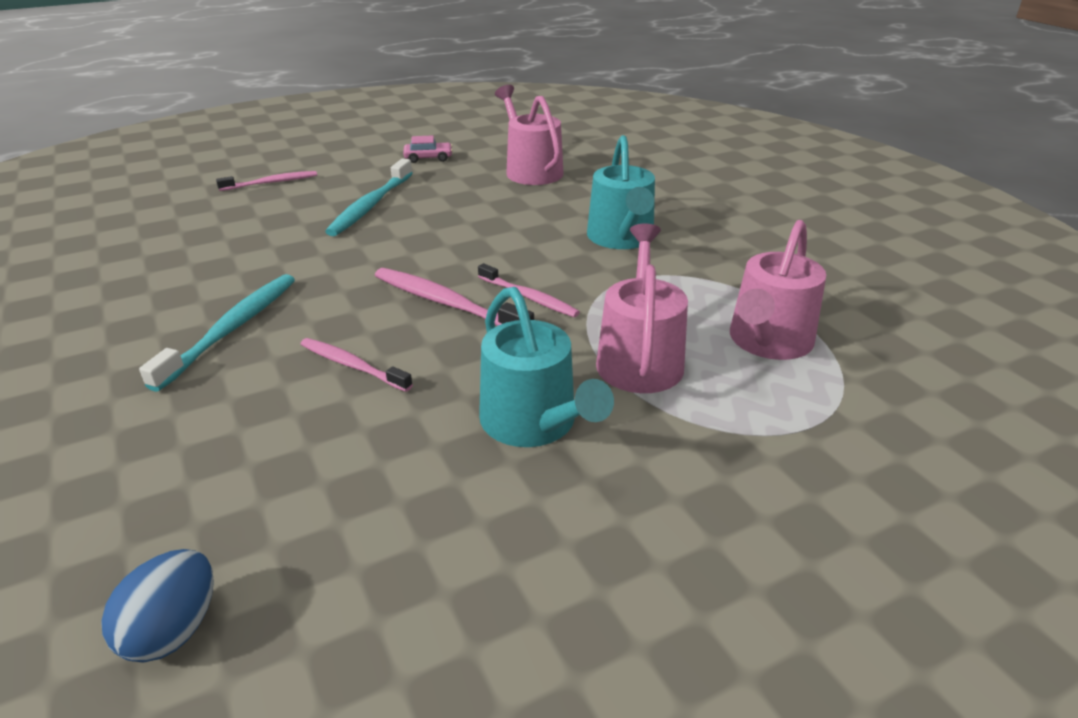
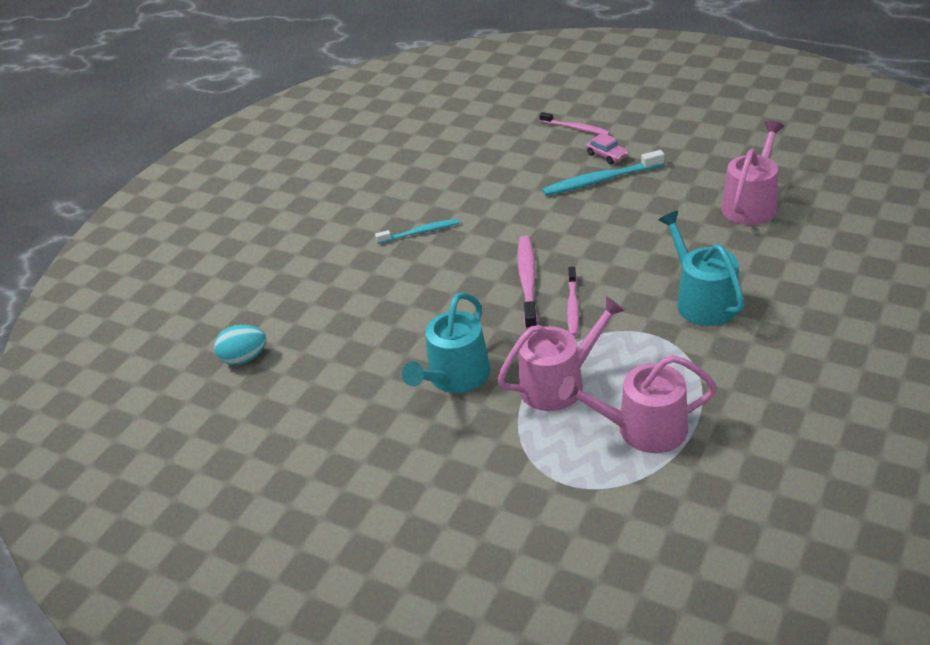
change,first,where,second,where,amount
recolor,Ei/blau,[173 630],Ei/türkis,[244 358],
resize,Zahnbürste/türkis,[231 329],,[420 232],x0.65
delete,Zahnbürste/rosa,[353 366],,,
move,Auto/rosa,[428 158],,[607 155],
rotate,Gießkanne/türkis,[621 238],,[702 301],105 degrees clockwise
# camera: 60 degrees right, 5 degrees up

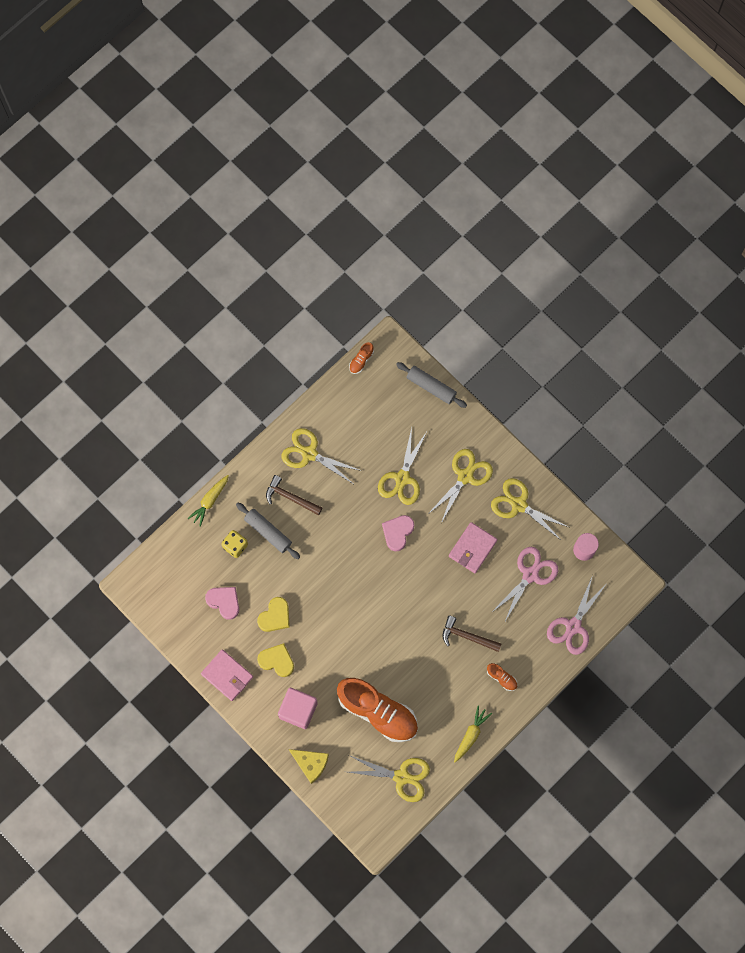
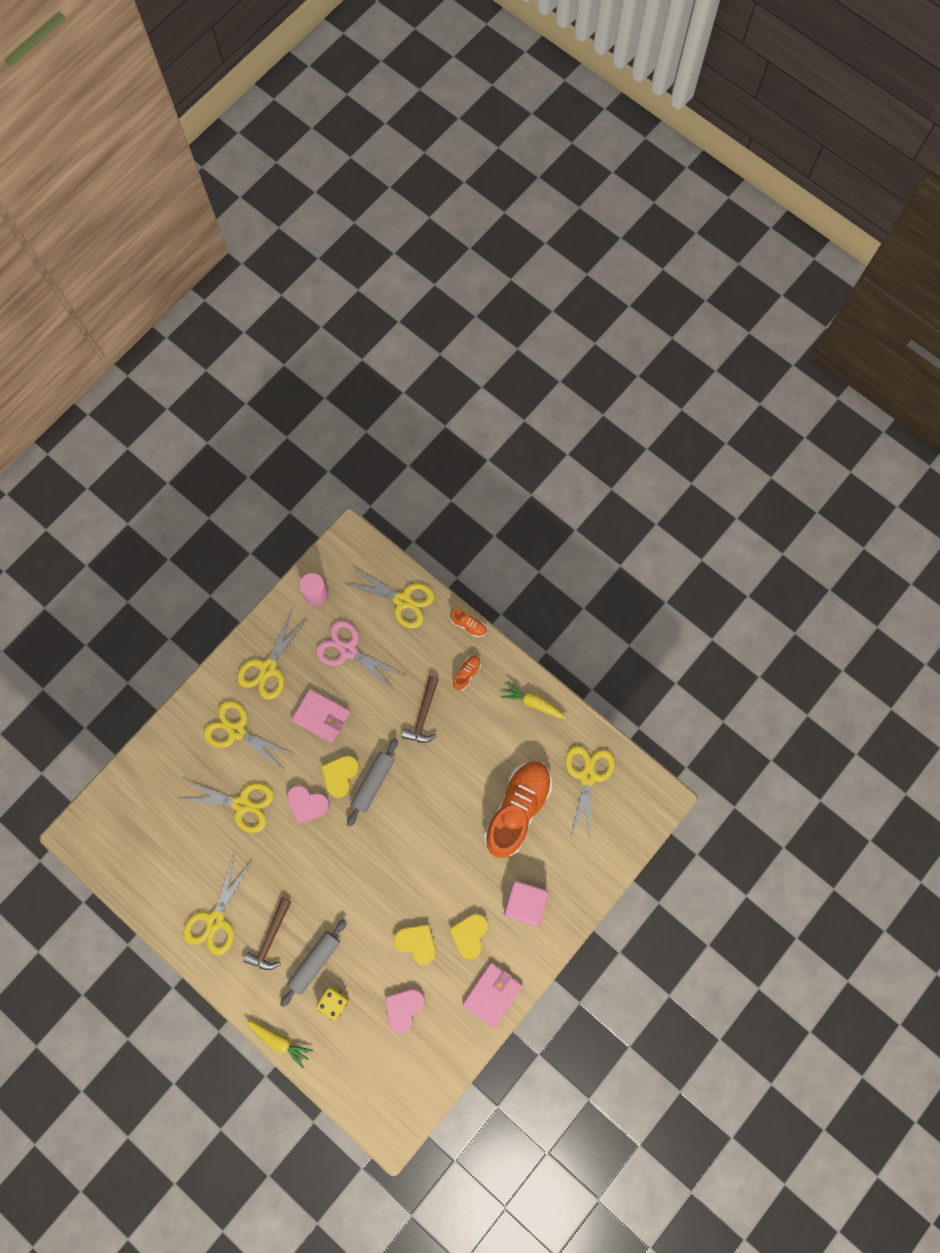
change,first,where,second,where,amount
delete,Käse/gelb,[311 763],,,
move,Schuh/orange,[361 360],,[468 625],
move,Nudelholz/grau,[431 387],,[373 782],
recolor,Schere/rosa,[573 626],Schere/gelb,[403 600],
insert,,,Herz/gelb,[340 775],
# camera: 95 degrees left, 0 degrees up

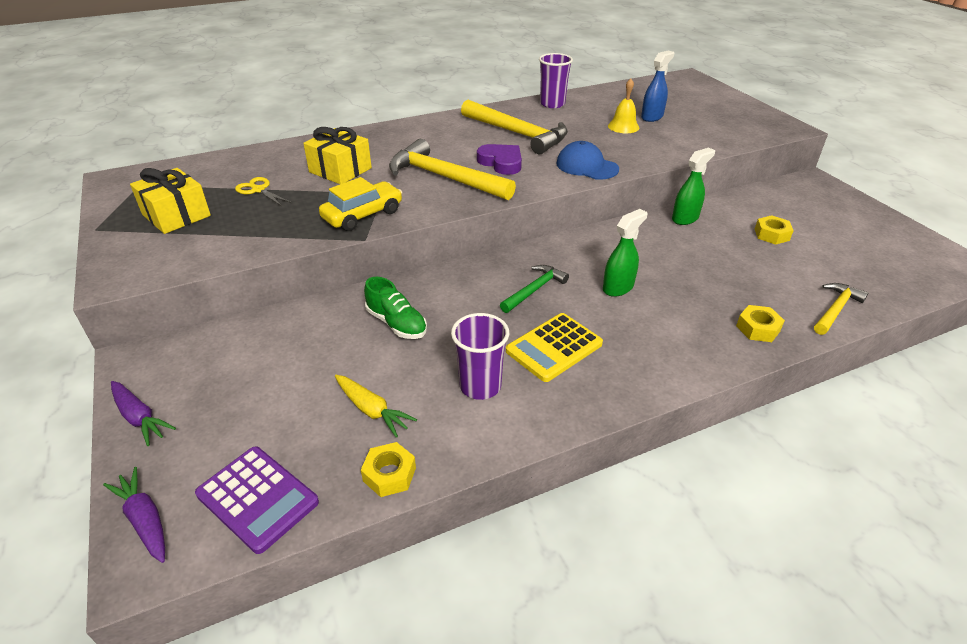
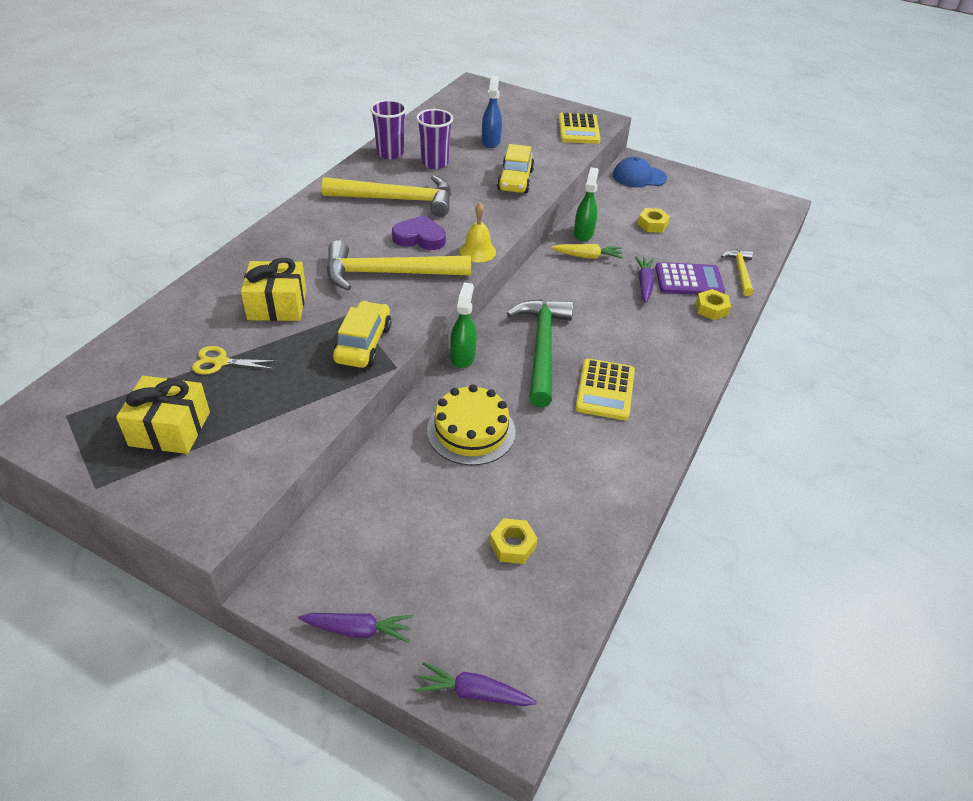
change,first,where,second,where,amount
move,Taschenrechner/lila,[257 498],,[689 280],
move,Karotte/gelb,[372 410],,[587 256],
move,Sechskantmutter/gelb,[389 474],,[512 545],
replace,Schuh/grün,[396 323],Kuchen/gelb,[471 431],
move,Becher/lila,[480 386],,[434 163],
resize,Hammer/grün,[534 290],,[542 348],x1.86
move,Kappe/blau,[587 166],,[639 177],
move,Sprühflasche/grün,[618 287],,[463 356],
move,Glocke/gelb,[623 126],,[477 251],
insert,,,Auto/gelb,[515 180],
insert,,,Taschenrechner/gelb,[579 129],
insert,,,Karotte/lila,[644 284],
# camera: 40 degrees left, 5 degrees up

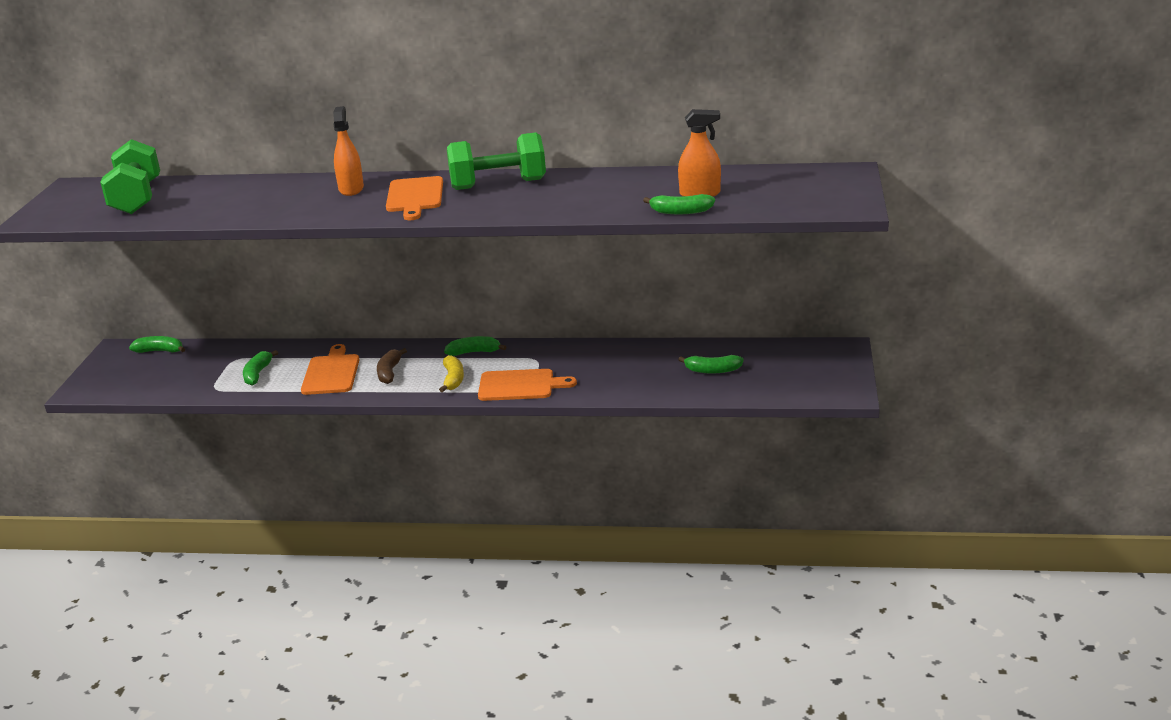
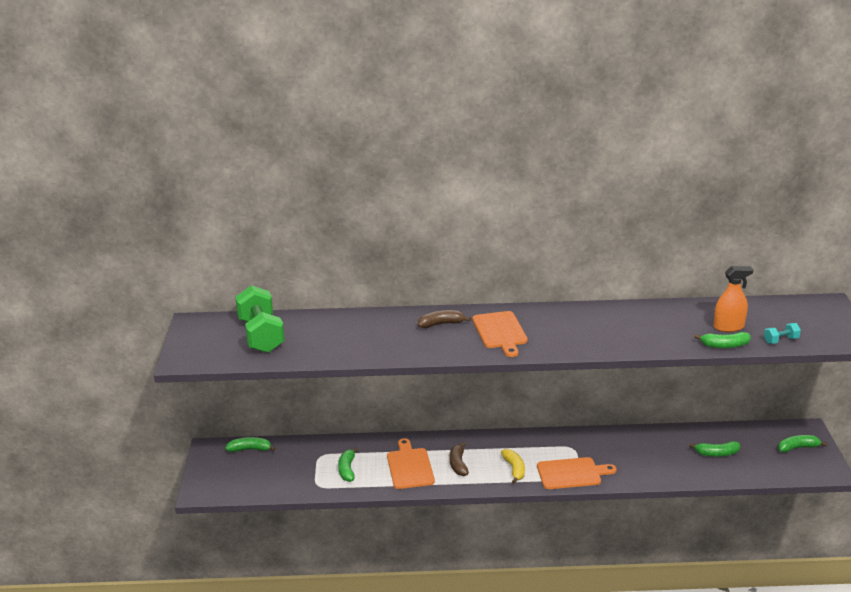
change,first,where,second,where,amount
replace,Sprühflasche/orange,[351 189],Banane/braun,[441 324],
move,Banane/grün,[474 352],,[798 448],
delete,Hantel/grün,[498 184],,,
insert,,,Hantel/türkis,[781 340],
# camera: 10 degrees left, 0 degrees up

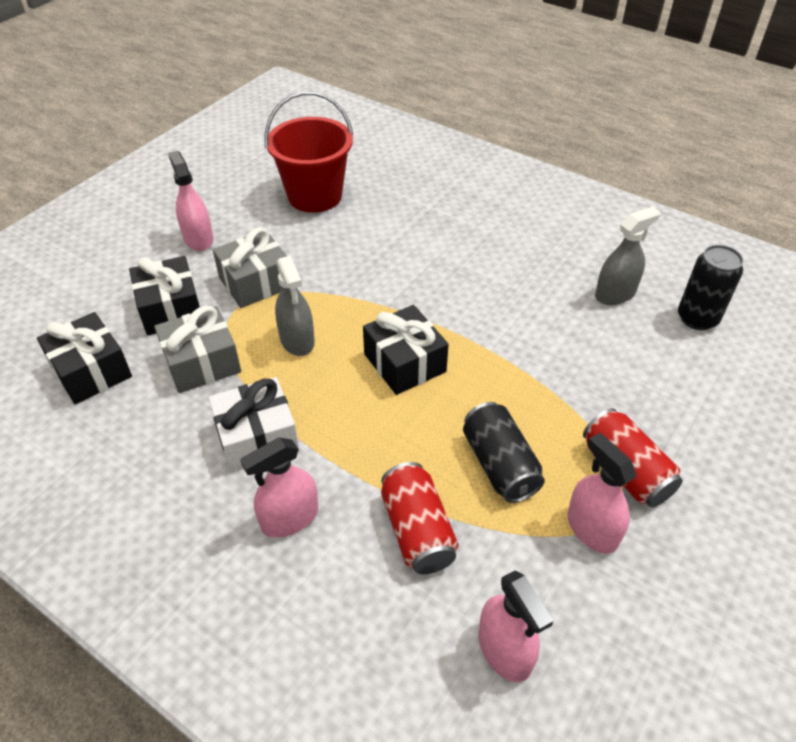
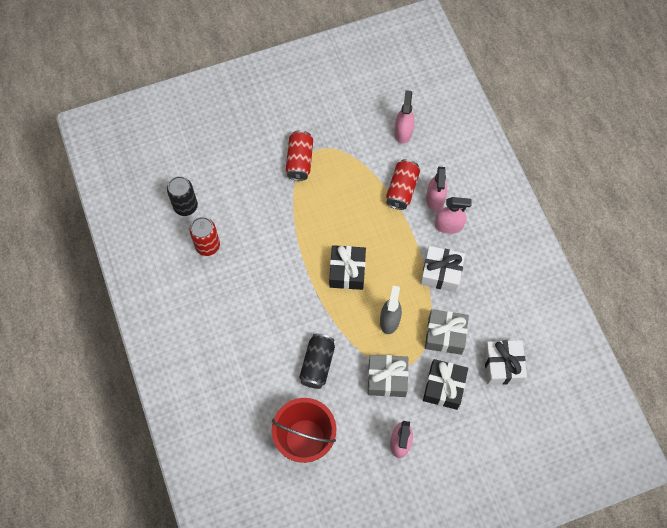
change,first,where,second,where,amount
recolor,Geschenk/schwarz,[91 371],Geschenk/weiß,[502 365],
move,Dose/schwarz,[499 464],,[317 364],
move,Sprühflasche/rosa,[592 529],,[435 199],
replace,Sprühflasche/grau,[615 294],Dose/rot,[207 246],
# camera: 145 degrees left, 20 degrees up

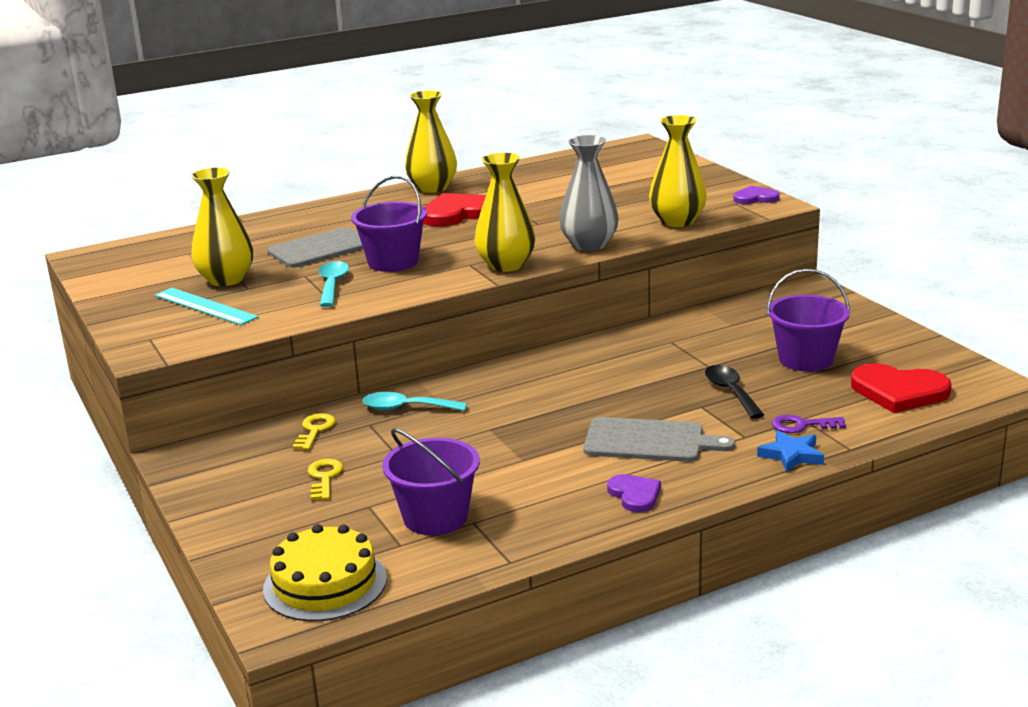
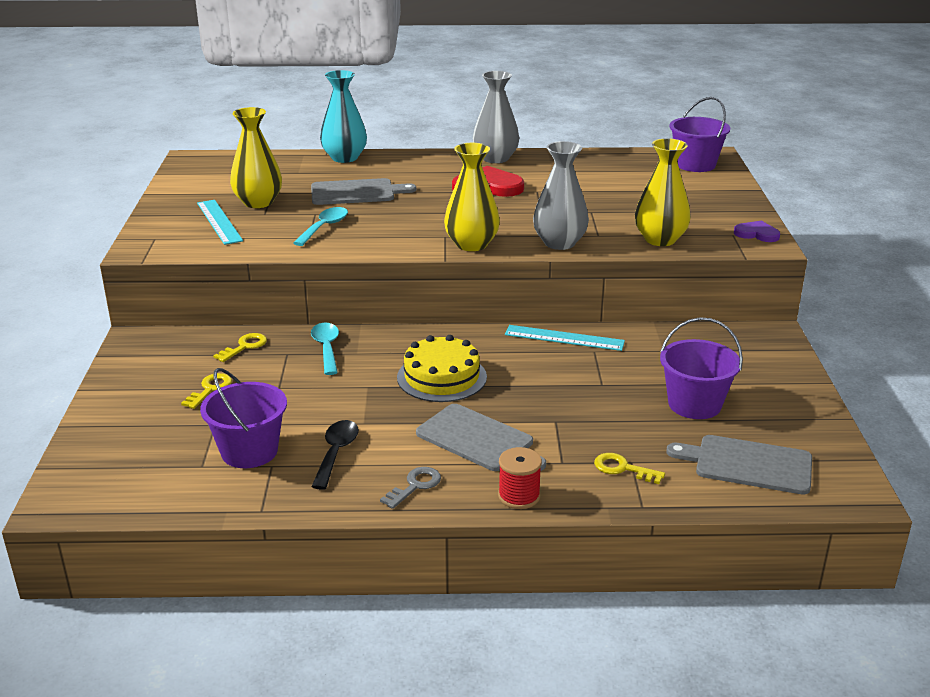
change,first,where,second,where,amount
move,Kuchen/gelb,[325 583],,[441 377],
move,Eimer/lila,[393 262],,[695 164],
rotate,Löffel/türkis,[406 408],,[326 348],45 degrees clockwise
recolor,Vase/gelb,[432 188],Vase/grau,[495 158],
replace,Herz/lila,[635 495],Schlüssel/grau,[415 486],
move,Löffel/schwarz,[730 392],,[336 453],
delete,Stern/blau,[791 455],,,
recolor,Schlüssel/lila,[801 425],Schlüssel/gelb,[622 468],
replace,Herz/rot,[899 392],Schneidebrett/grau,[748 464],
insert,,,Vase/türkis,[344 158],
insert,,,Garnrolle/rot,[519 496],
insert,,,Lineal/türkis,[564 338],
# camera: 25 degrees right, 5 degrees up

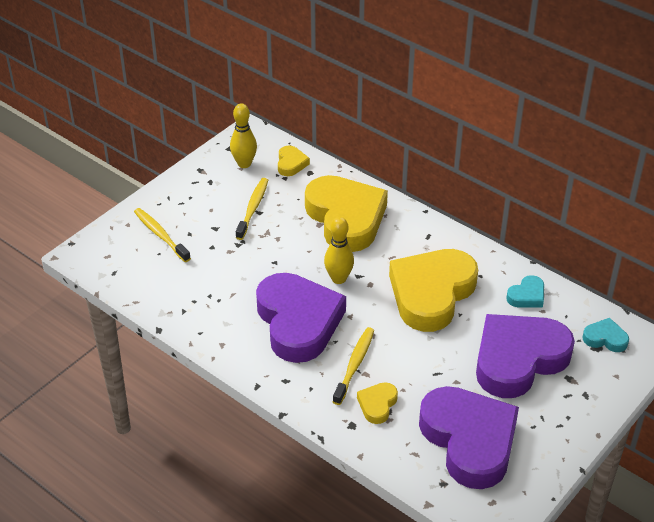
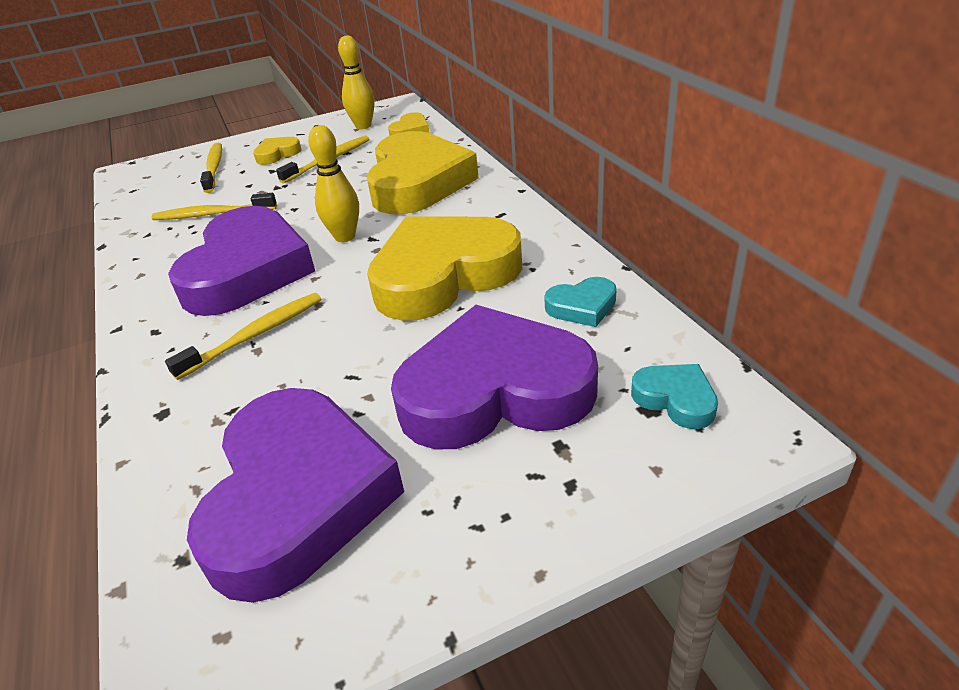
change,first,where,second,where,amount
move,Herz/gelb,[377 405],,[277 154],
insert,,,Zahnbürste/gelb,[212 214],
# camera: 30 degrees right, 5 degrees down

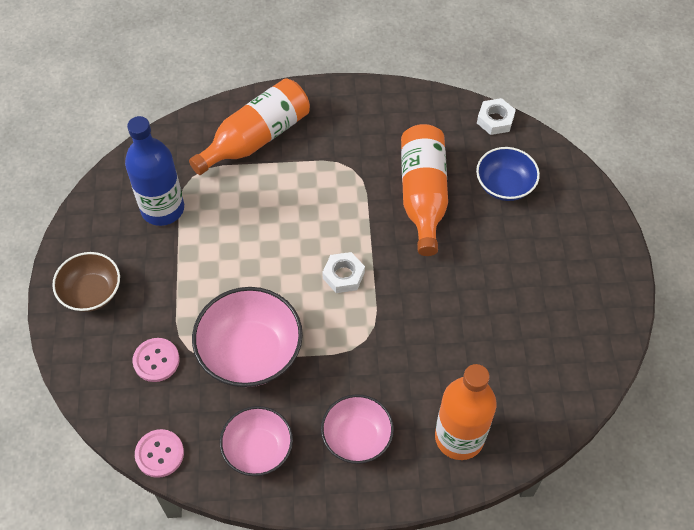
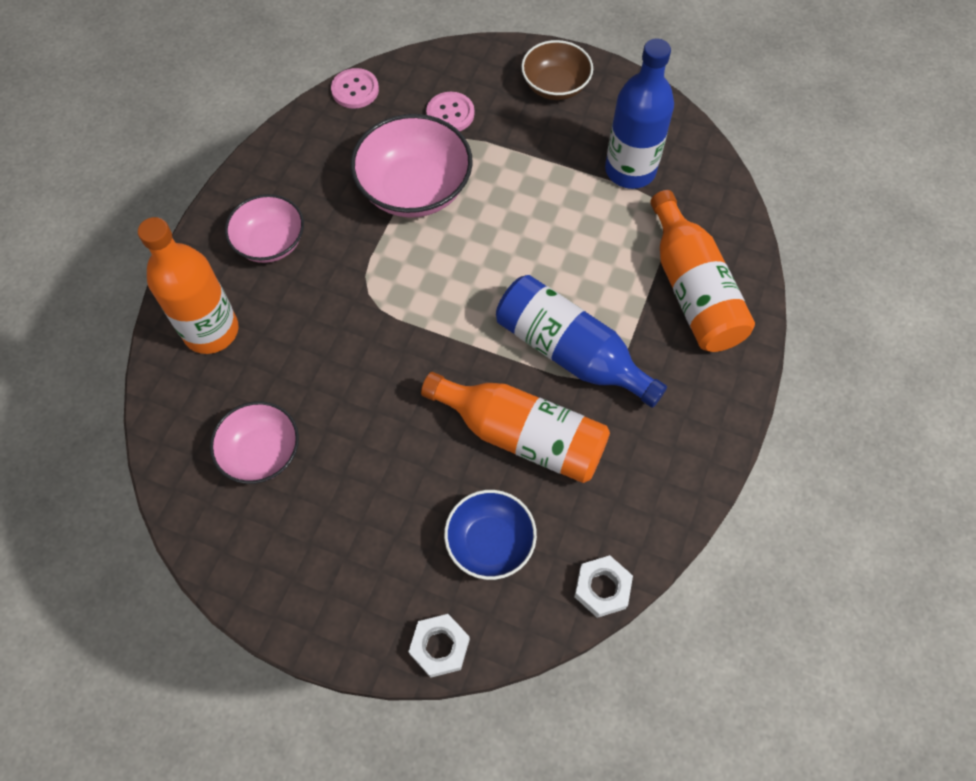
change,first,where,second,where,amount
move,Schüssel/rosa,[258 449],,[261 453],
move,Sechskantmutter/weiß,[343 275],,[439 647],
insert,,,Flasche/blau,[570 352],
# camera: 115 degrees right, 5 degrees up

